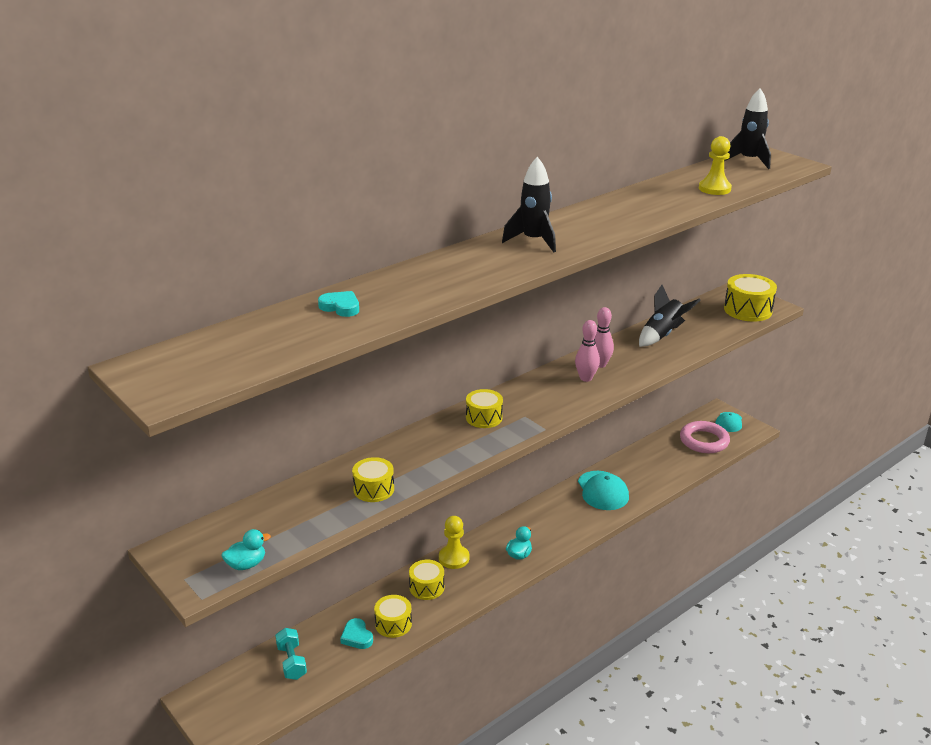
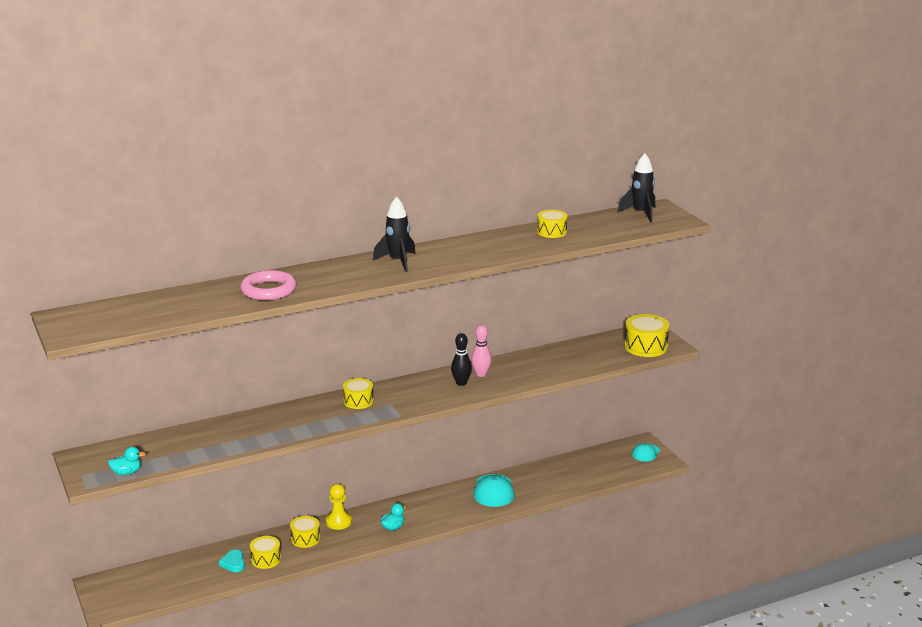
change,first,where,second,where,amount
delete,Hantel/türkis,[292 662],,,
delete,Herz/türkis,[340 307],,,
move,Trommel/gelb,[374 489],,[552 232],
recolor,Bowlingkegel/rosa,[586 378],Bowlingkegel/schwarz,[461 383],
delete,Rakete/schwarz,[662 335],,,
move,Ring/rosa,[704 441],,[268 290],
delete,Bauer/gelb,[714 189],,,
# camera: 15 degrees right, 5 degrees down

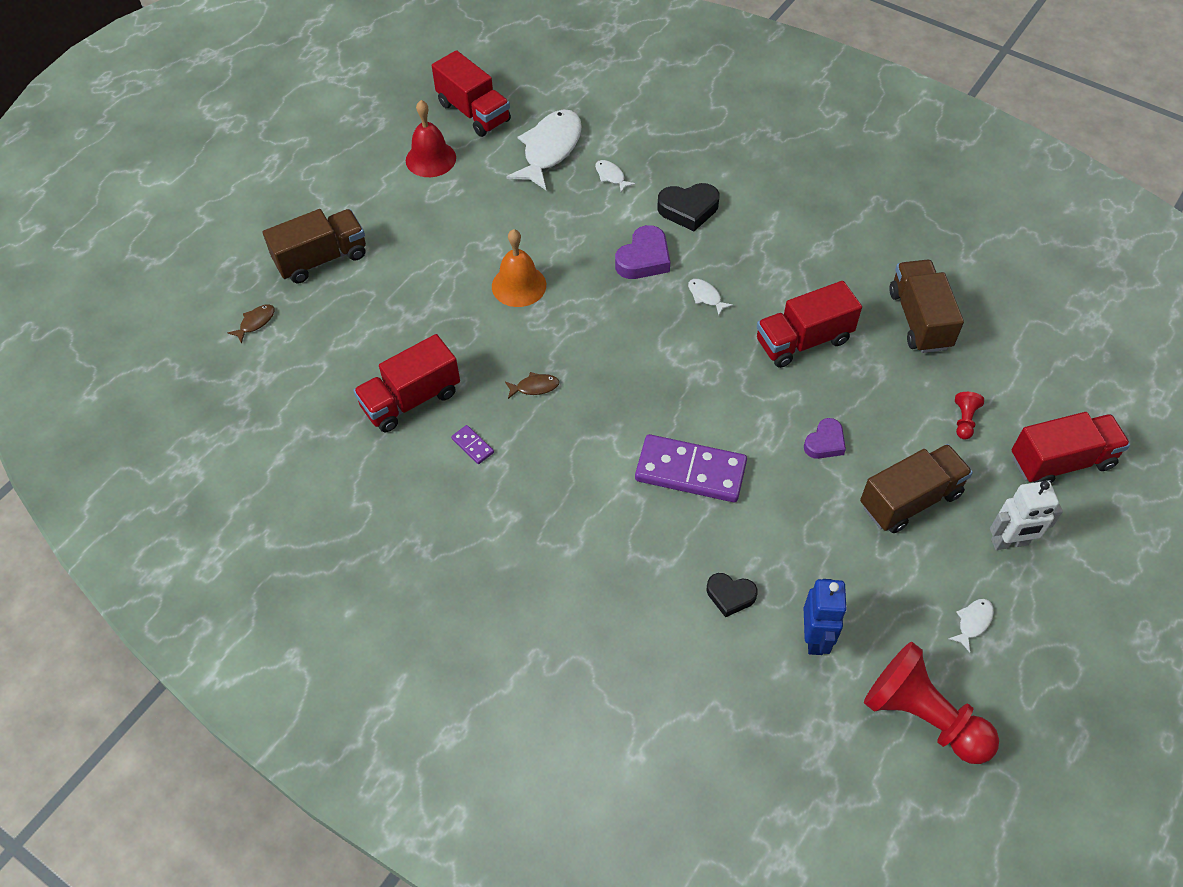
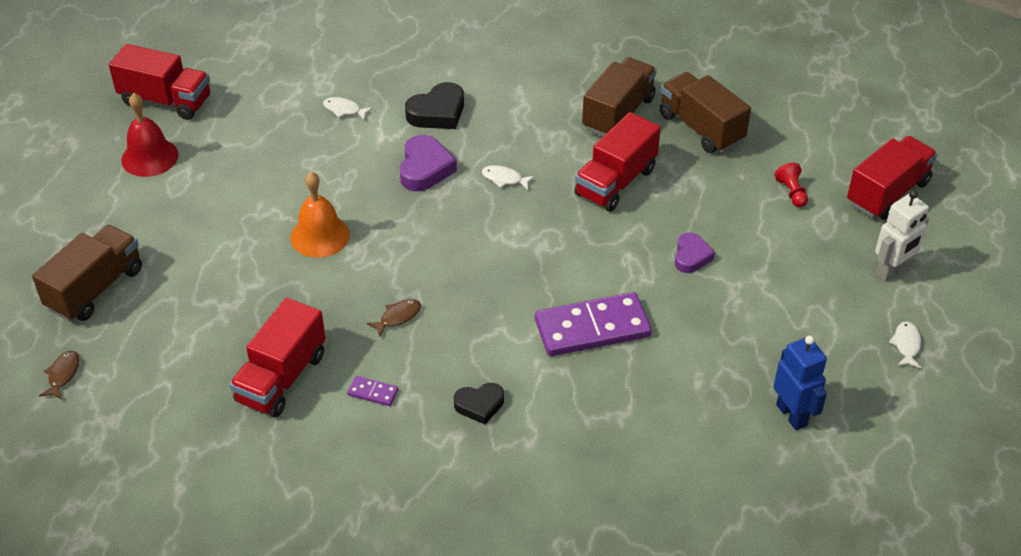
change,first,where,second,where,amount
delete,Fisch/weiß,[550 149],,,
move,Herz/schwarz,[730 595],,[479 405],
move,Lastwagen/braun,[910 500],,[618 114],
delete,Bauer/rot,[922 716],,,
# camera: 30 degrees left, 10 degrees down

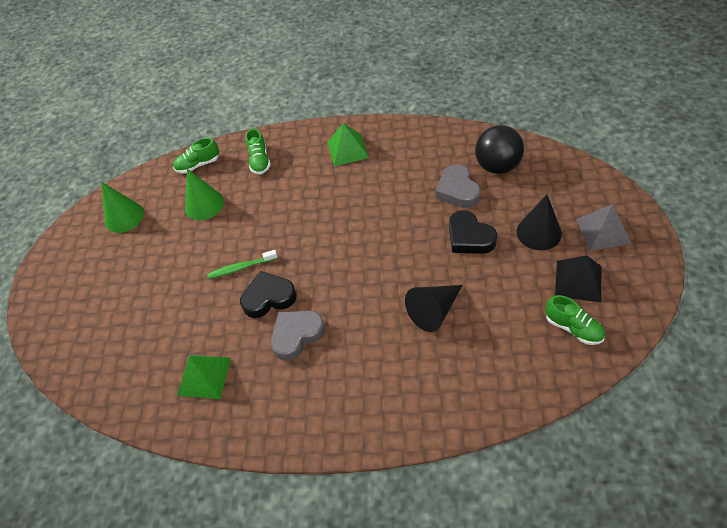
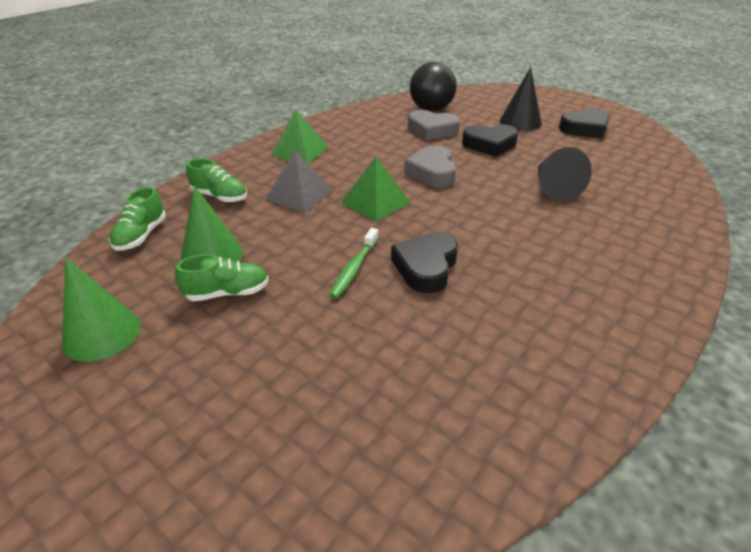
change,first,where,second,where,amount
move,Pyramide/grün,[204 376],,[375 202],
move,Herz/grau,[296 335],,[432 172],
move,Schuh/grün,[573 328],,[227 293],
replace,Pyramide/schwarz,[578 281],Herz/schwarz,[585 128],
move,Pyramide/grau,[603 231],,[299 195],
# camera: 60 degrees left, 15 degrees down

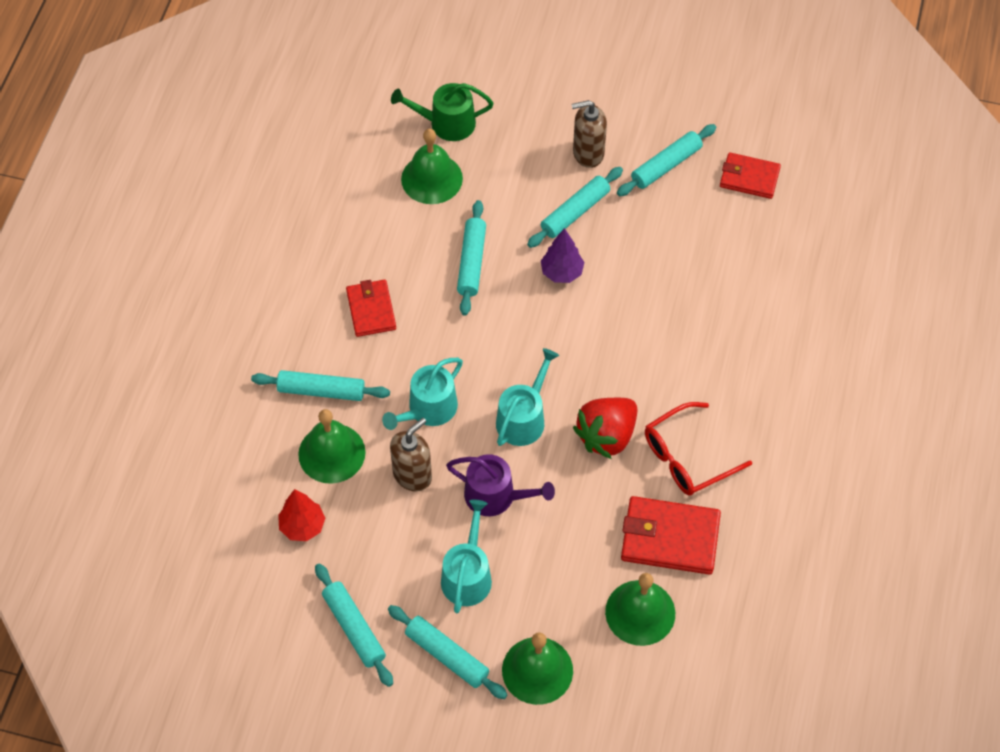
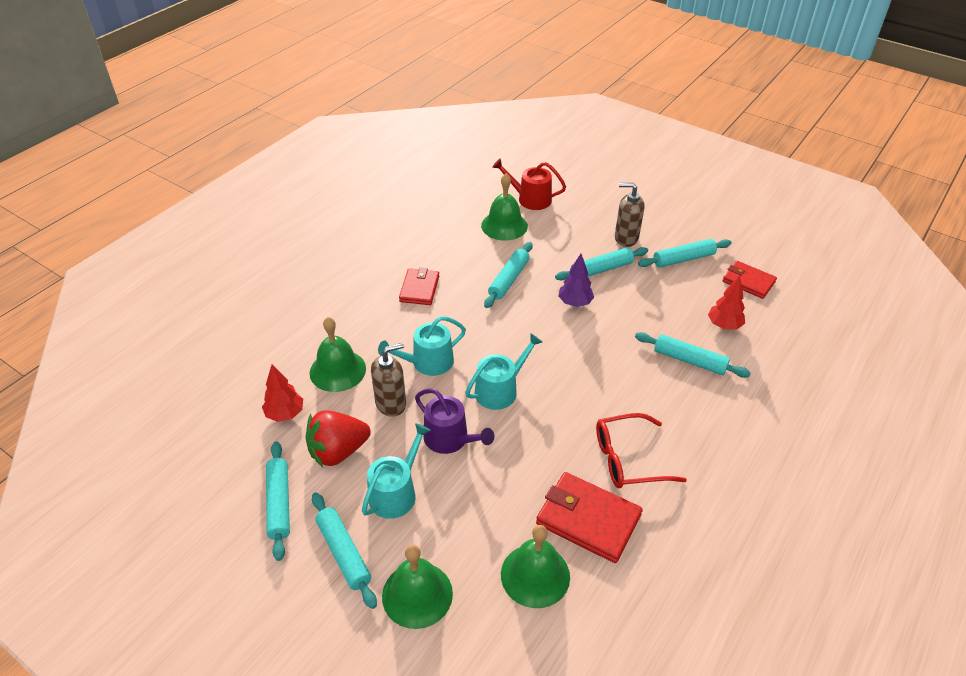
change,first,where,second,where,amount
move,Nudelholz/türkis,[321 390],,[689 360],
recolor,Gießkanne/grün,[446 123],Gießkanne/rot,[530 199],
move,Erdbeere/rot,[607 436],,[338 451],
insert,,,Baum/rot,[724 325],
# camera: 20 degrees right, 15 degrees down

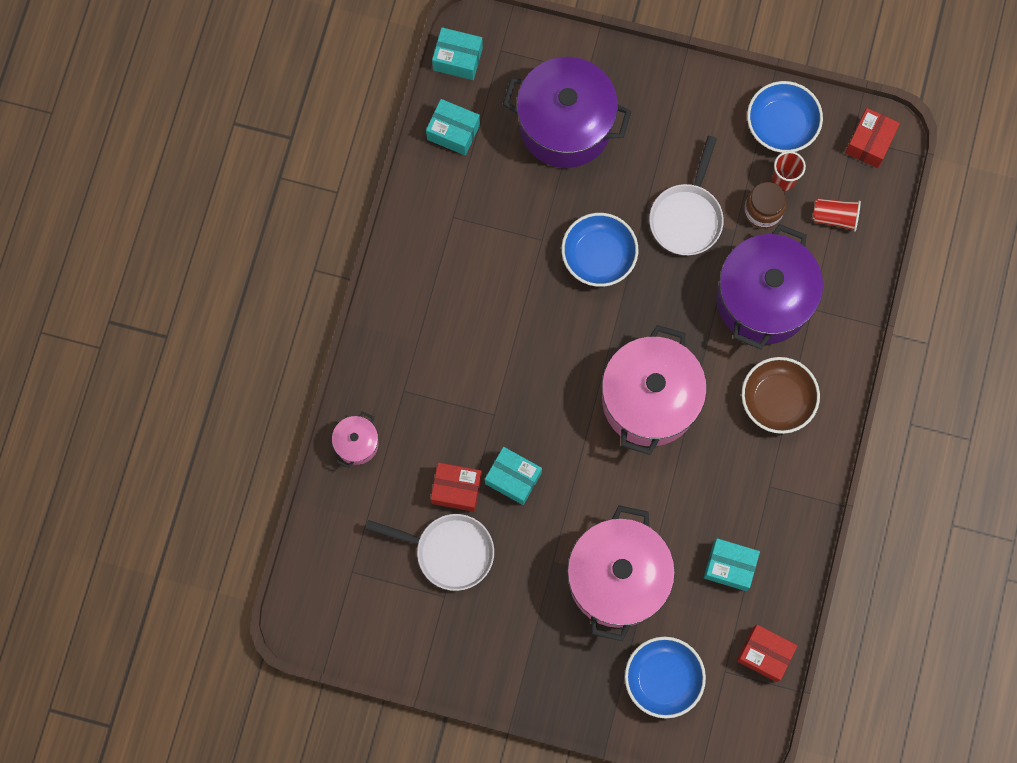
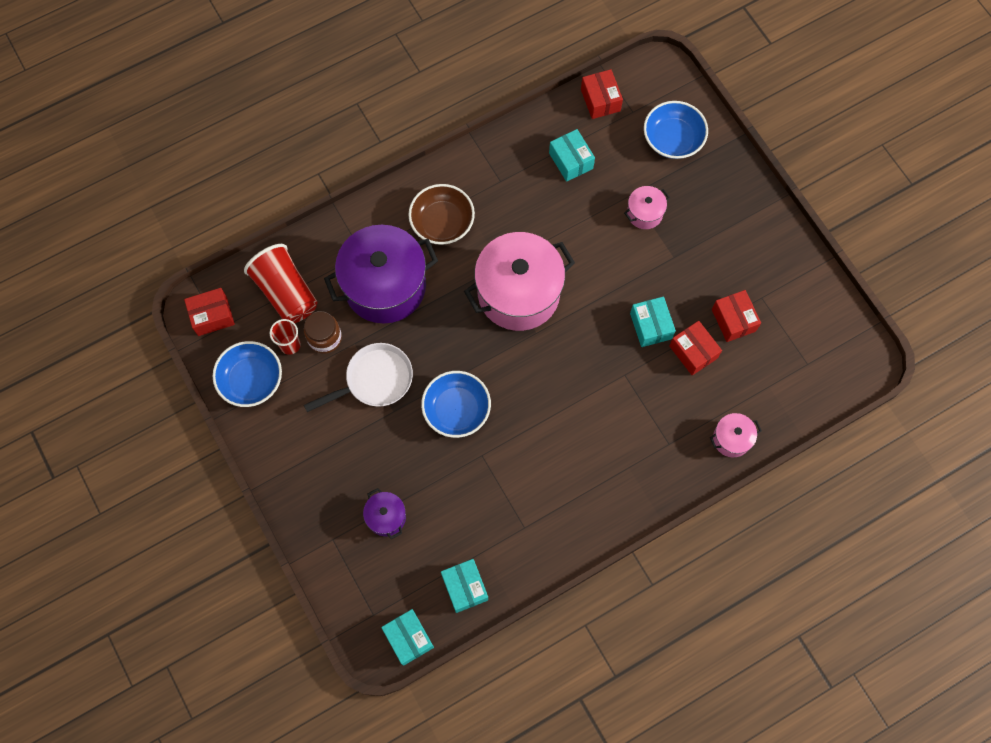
change,first,where,second,where,amount
replace,Pfanne/weiß,[449 551],Schachtel/rot,[733 320],
resize,Kochtopf/lila,[565 125],,[386 517],x0.45
resize,Kochtopf/rosa,[617 578],,[644 213],x0.45
resize,Becher/rot,[834 217],,[286 292],x1.80
# camera: 135 degrees left, 5 degrees down

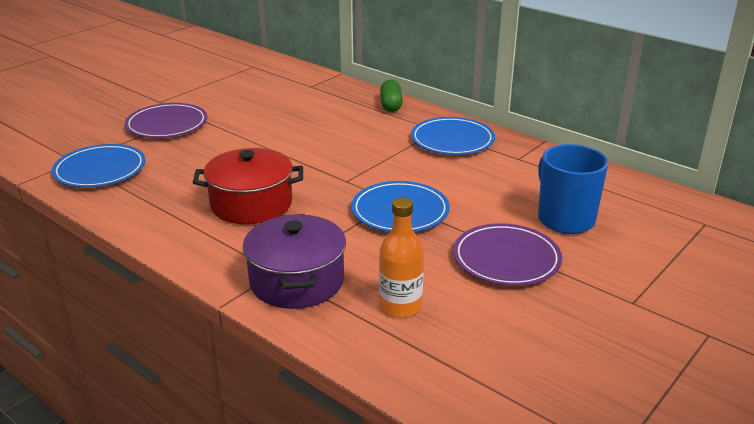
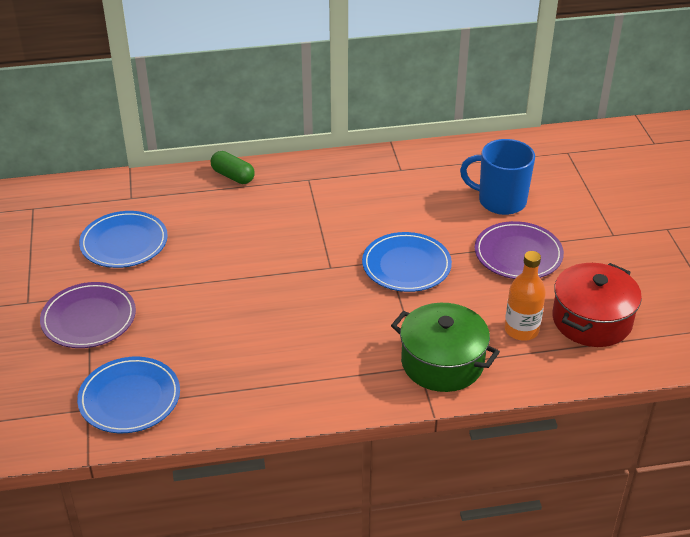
change,first,where,second,where,amount
move,Kochtopf/rot,[251 204],,[592 320],
recolor,Kochtopf/lila,[297 281],Kochtopf/grün,[442 363],
move,Teller/blau,[452 140],,[124 243],
# camera: 50 degrees left, 10 degrees up

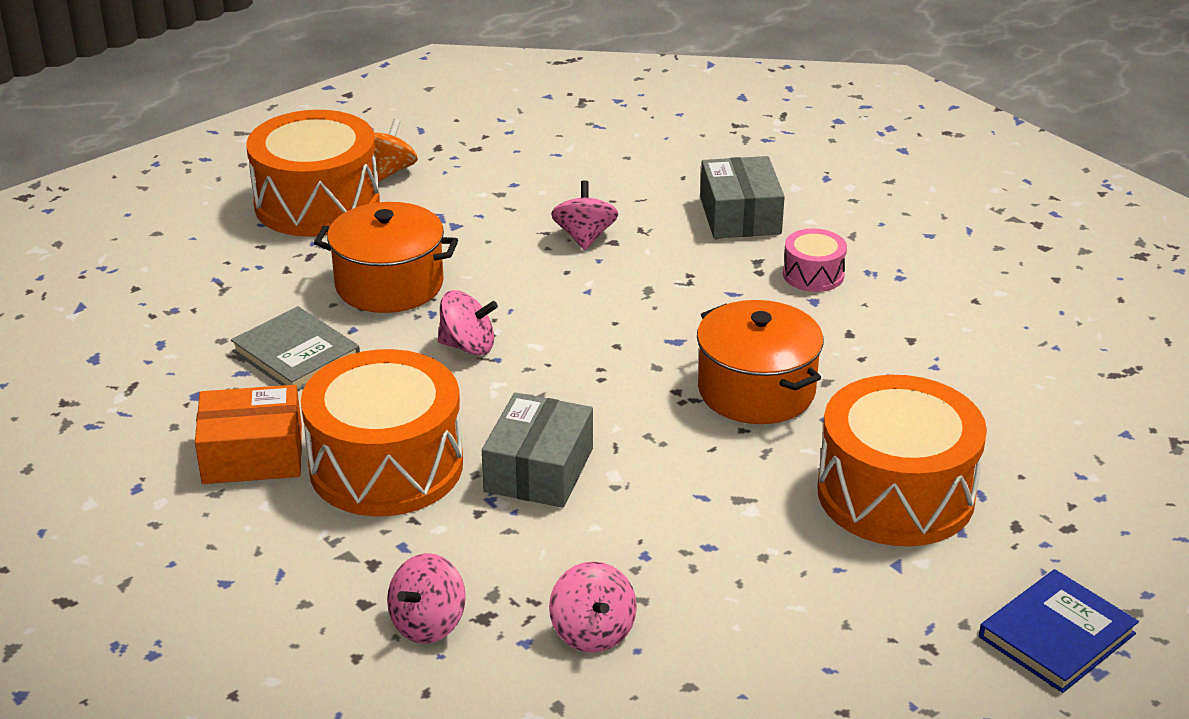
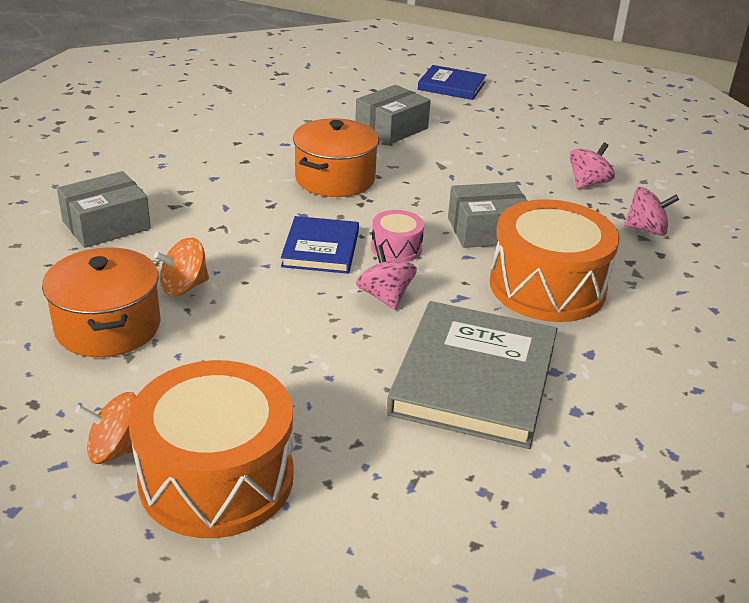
change,first,where,second,where,amount
delete,Schachtel/orange,[252 455],,,
resize,Buch/grau,[296 354],,[474 379],x1.73
move,Kochtopf/orange,[389 284],,[108 326],
recolor,Kreisel/rosa,[584 237],Kreisel/orange,[184 287],
move,Trommel/rosa,[813 275],,[396 248],
replace,Trommel/orange,[895 494],Schachtel/grau,[391 128],
insert,,,Buch/blau,[321 249],
# camera: 120 degrees left, 0 degrees up

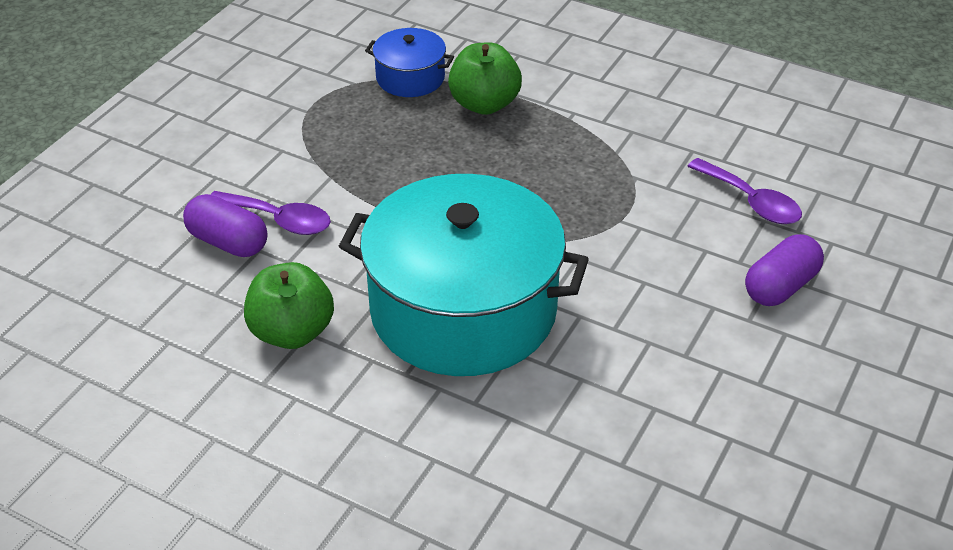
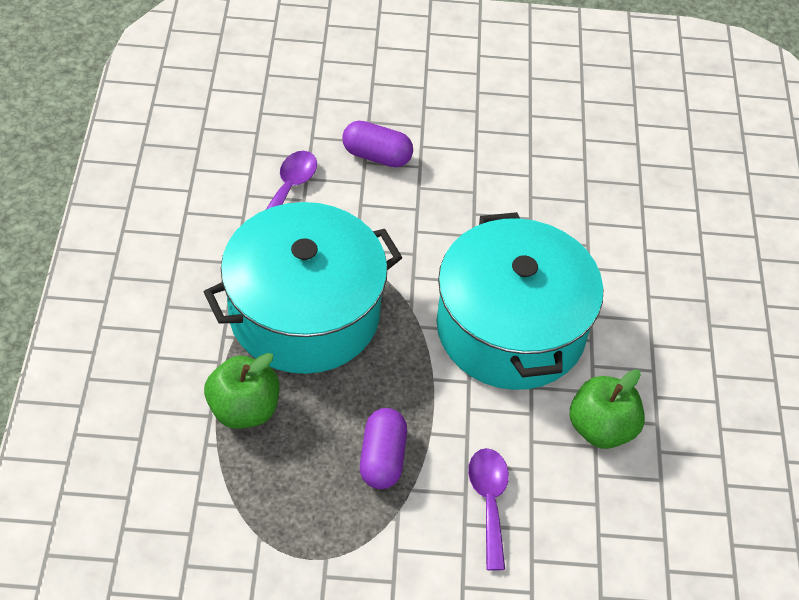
change,first,where,second,where,amount
move,Kapsel/lila,[228 242],,[382 458],
delete,Kochtopf/blau,[410 78],,,
insert,,,Kochtopf/türkis,[304 313],
# camera: 120 degrees left, 10 degrees up

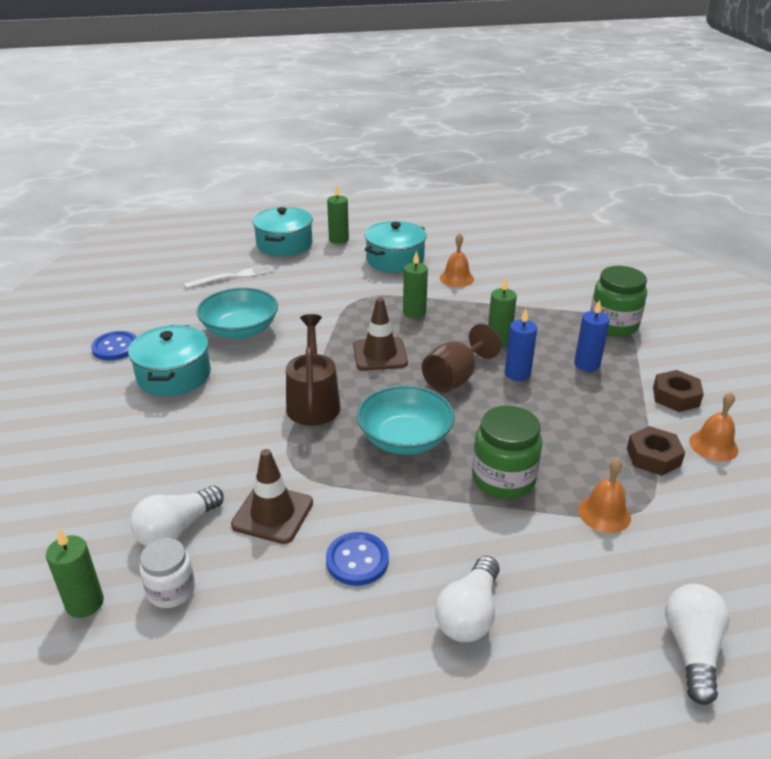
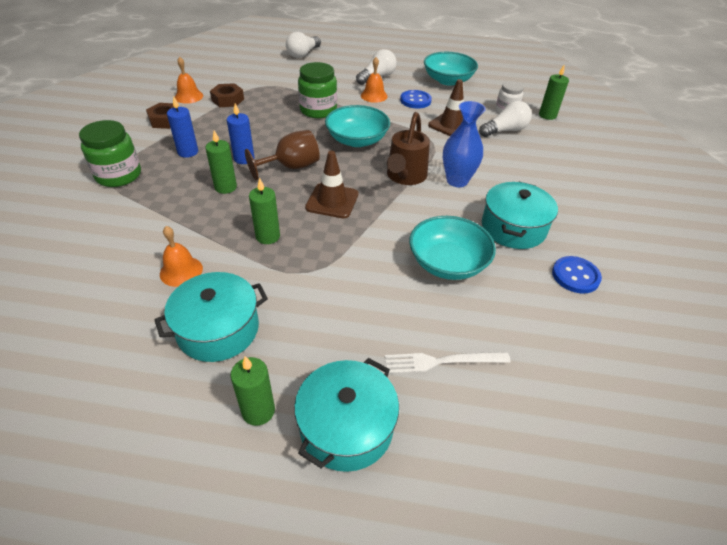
change,first,where,second,where,amount
move,Glocke/orange,[604 513],,[374 95],
insert,,,Schüssel/türkis,[448 80],
insert,,,Vase/blau,[457 181],
# camera: 160 degrees left, 10 degrees up

